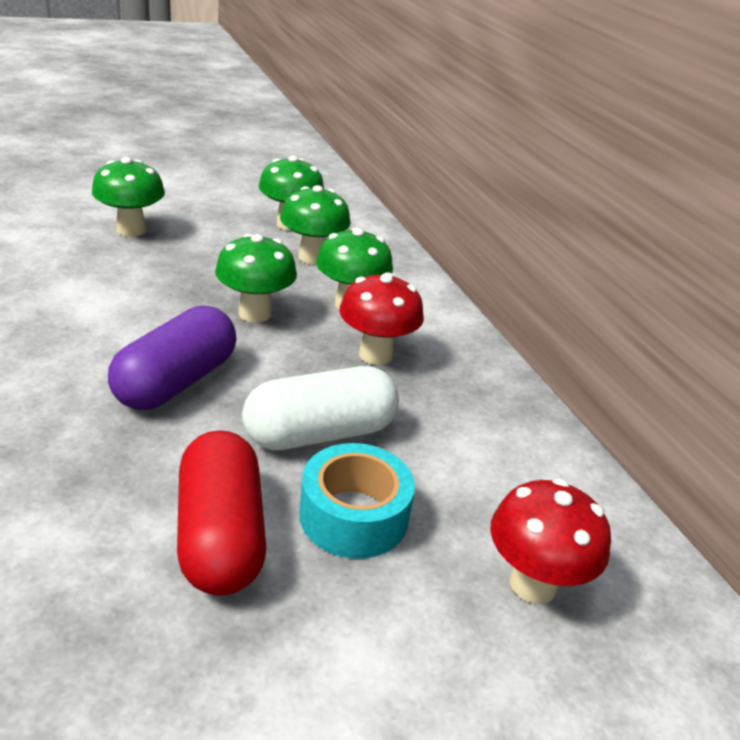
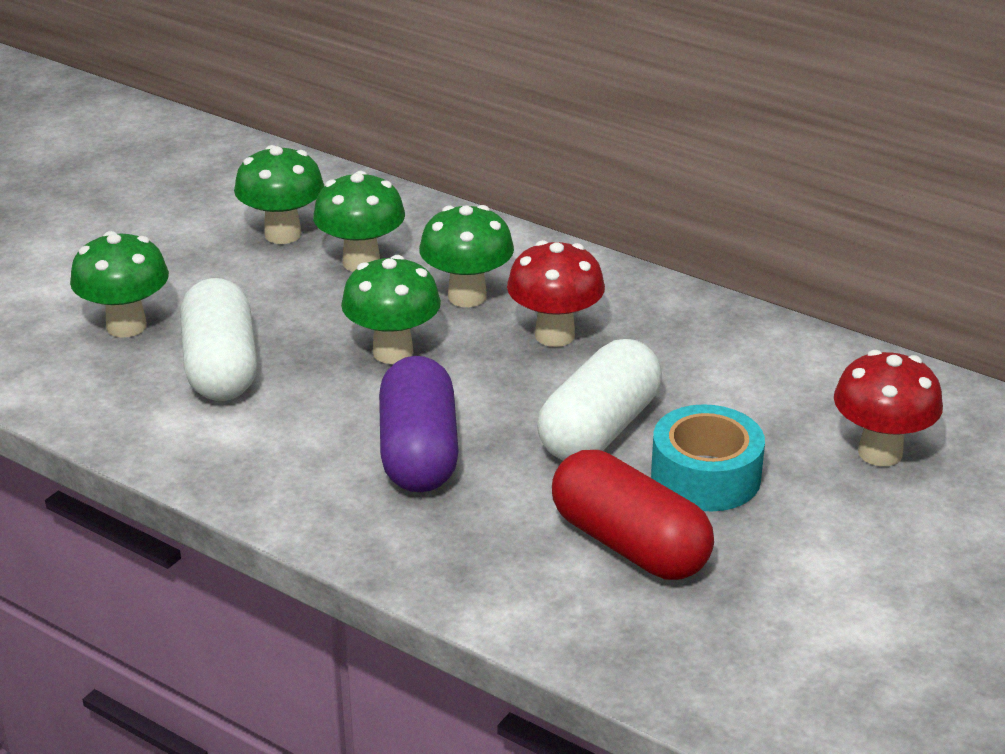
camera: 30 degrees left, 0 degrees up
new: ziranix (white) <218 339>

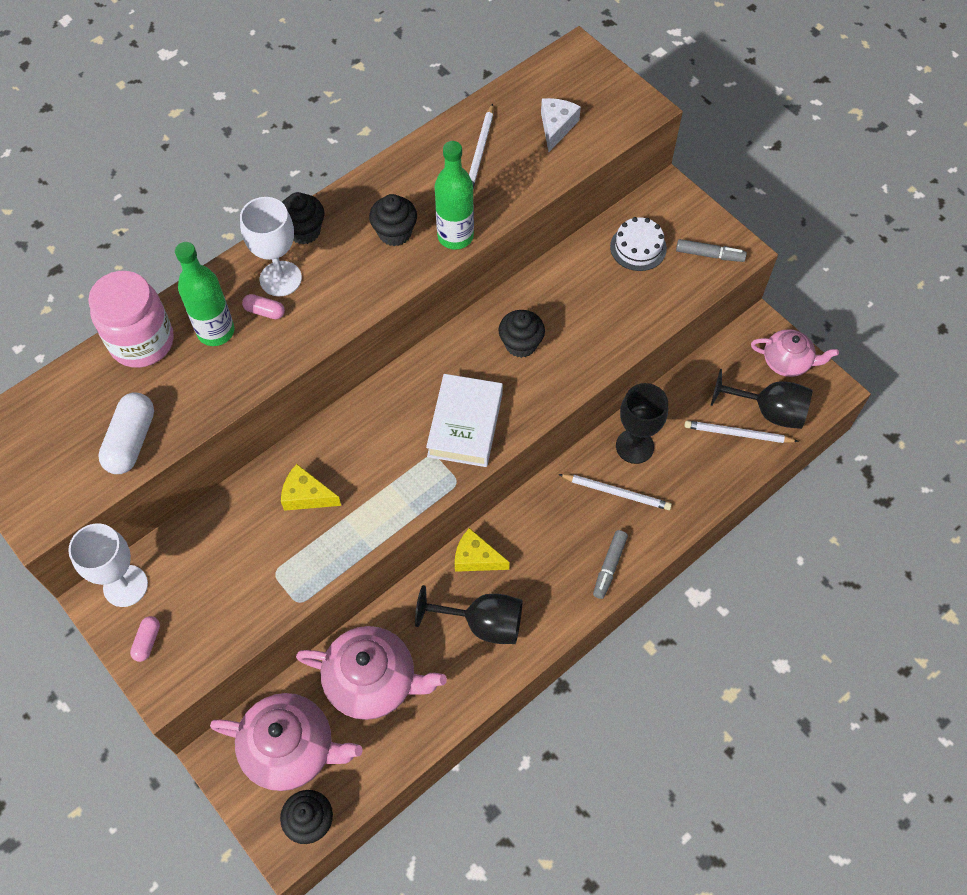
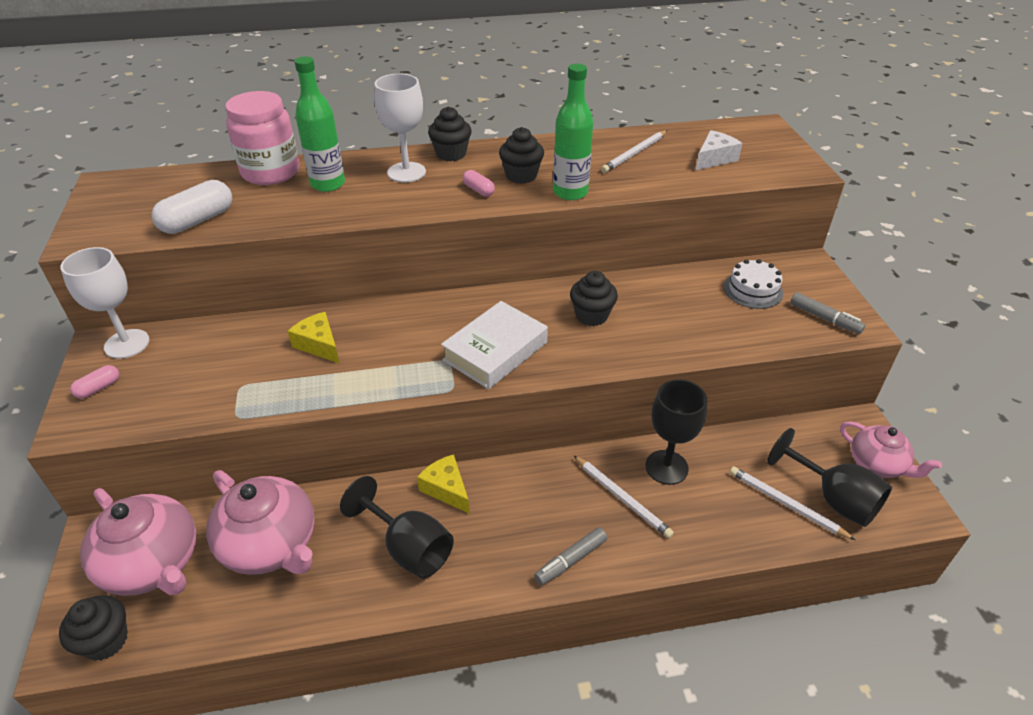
camera: 30 degrees right, 20 degrees down
shifted: ziranix (pink) <263 306> to <479 183>

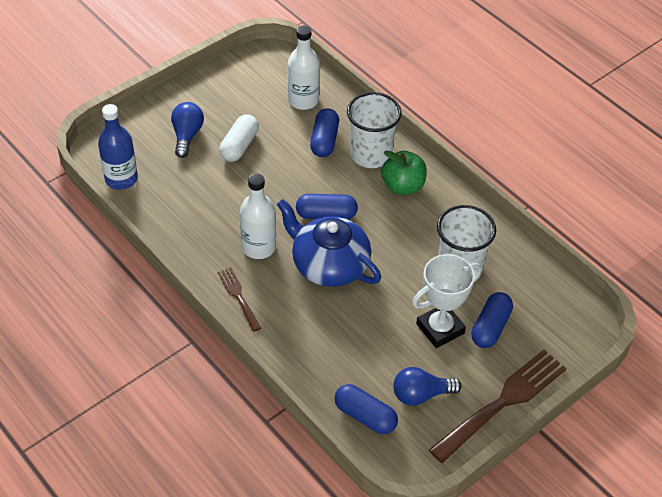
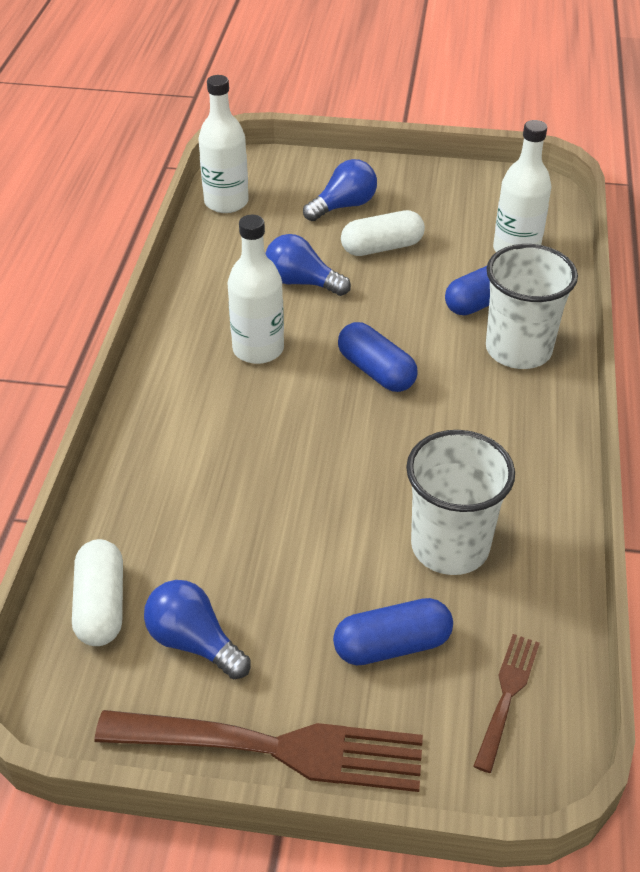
camera: 50 degrees right, 5 degrees down
gone: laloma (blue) <329 243>; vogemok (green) <404 173>; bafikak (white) <446 301>
new: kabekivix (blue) <308 265>
shifted: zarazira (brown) <239 299> to <506 703>
repainted: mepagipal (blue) <118 147> to mepagipal (white) <223 144>; ziranix (blue) <366 409> to ziranix (white) <97 592>

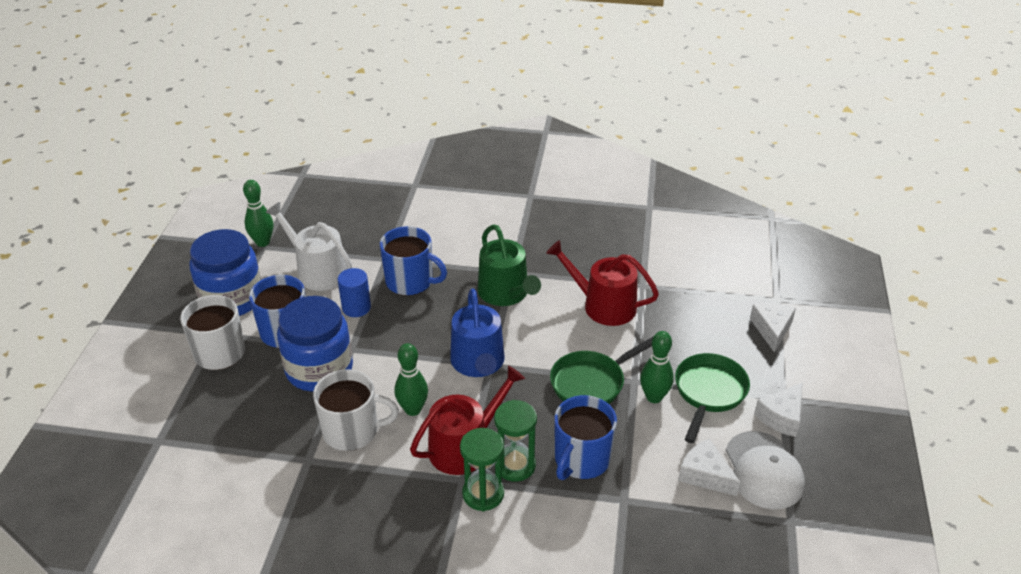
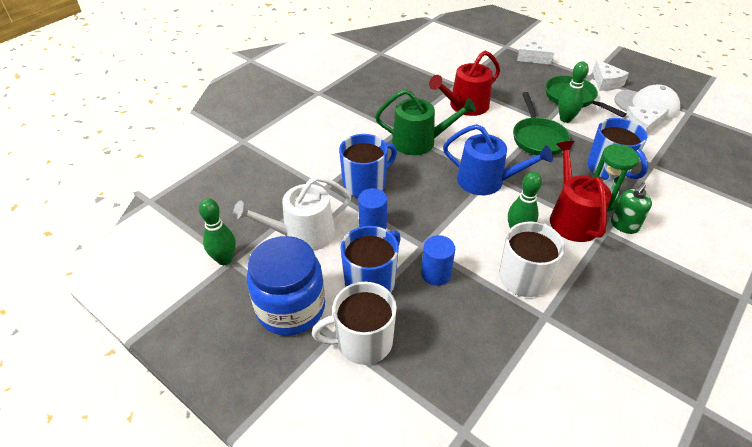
camera: 60 degrees left, 5 degrees up
swapped: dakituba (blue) <315 344> to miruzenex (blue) <438 260>; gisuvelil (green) <482 469> to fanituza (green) <631 208>

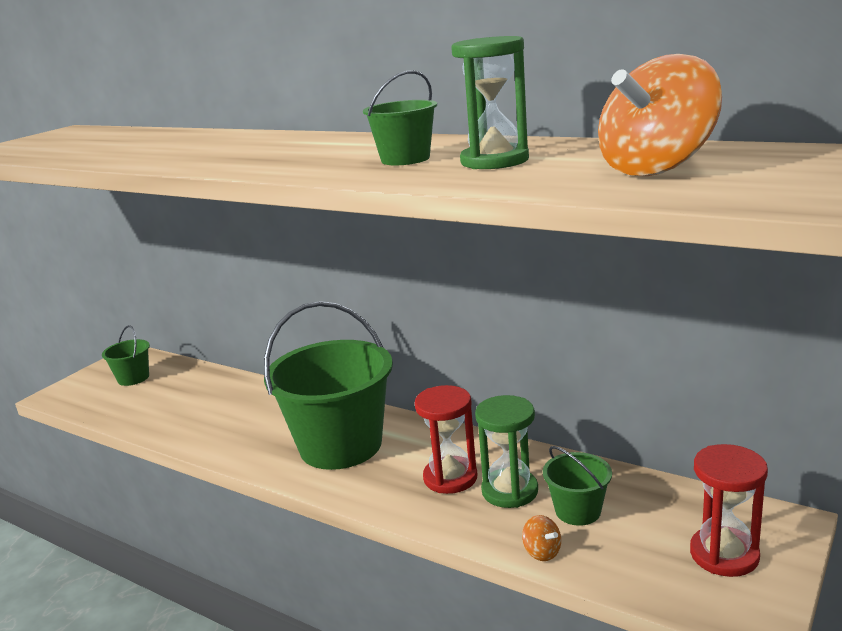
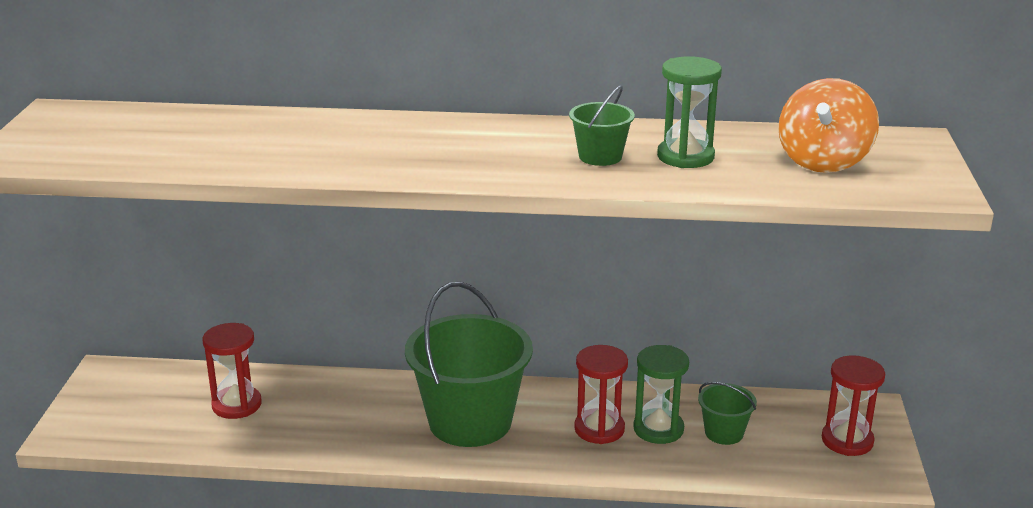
camera: 30 degrees left, 5 degrees up
gone: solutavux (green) <126 355>; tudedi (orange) <541 538>
new: gisuvelil (red) <232 371>

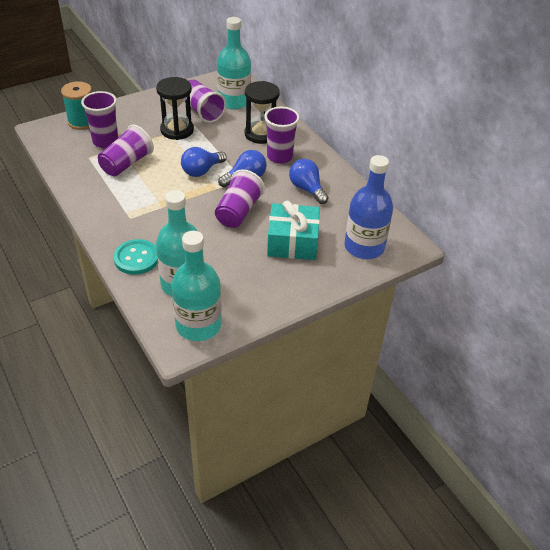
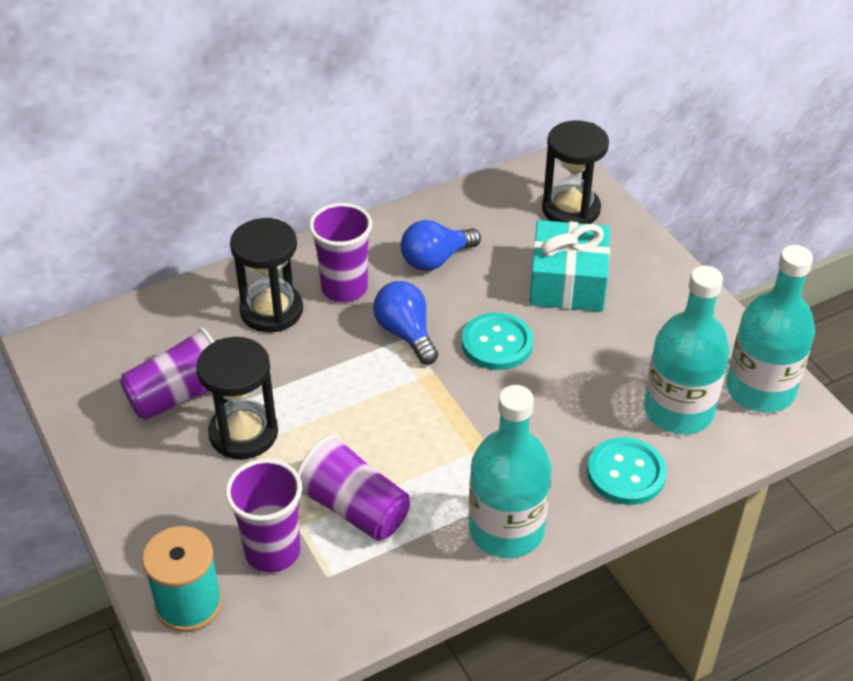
camera: 85 degrees left, 0 degrees up
gone: kabekivix (blue) <204 162>
shifted: mepagipal (turquoise) <234 63> to <510 471>
swapped: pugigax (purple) <240 198> to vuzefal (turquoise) <497 341>; mepagipal (blue) <369 207> to gisuvelil (black) <575 172>

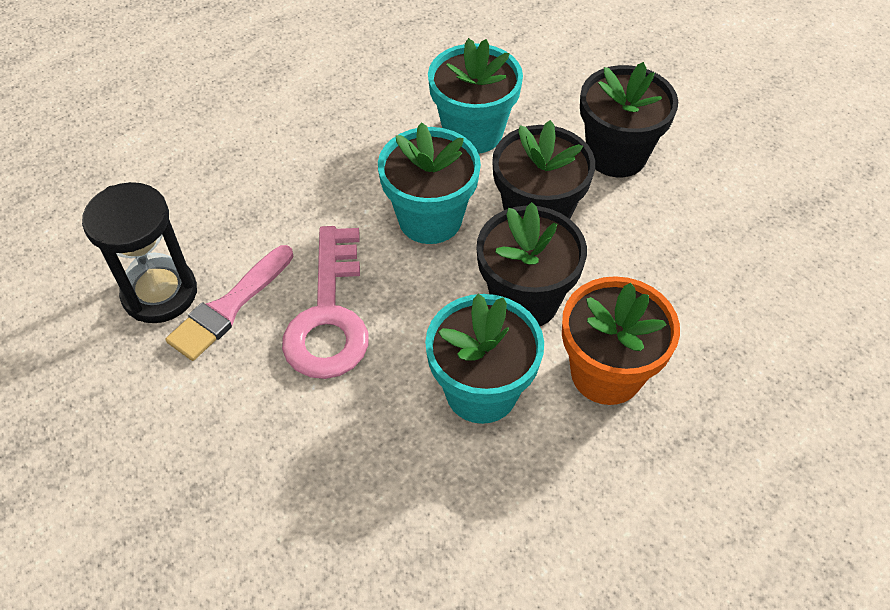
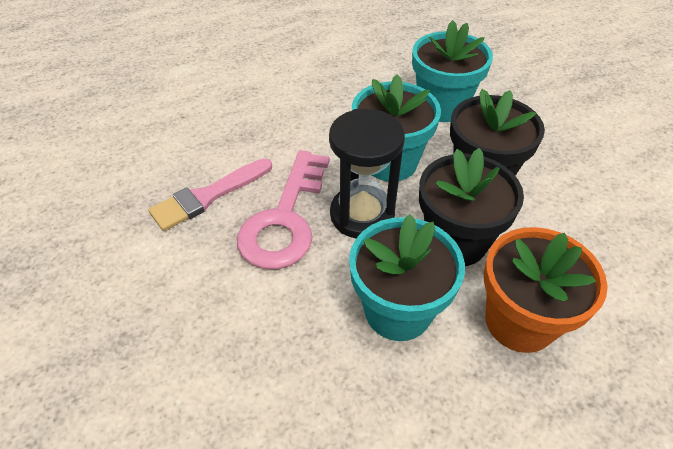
camera: 15 degrees right, 5 degrees down
gone: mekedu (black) <629 119>
shifted: gisuvelil (black) <139 252> to <367 173>

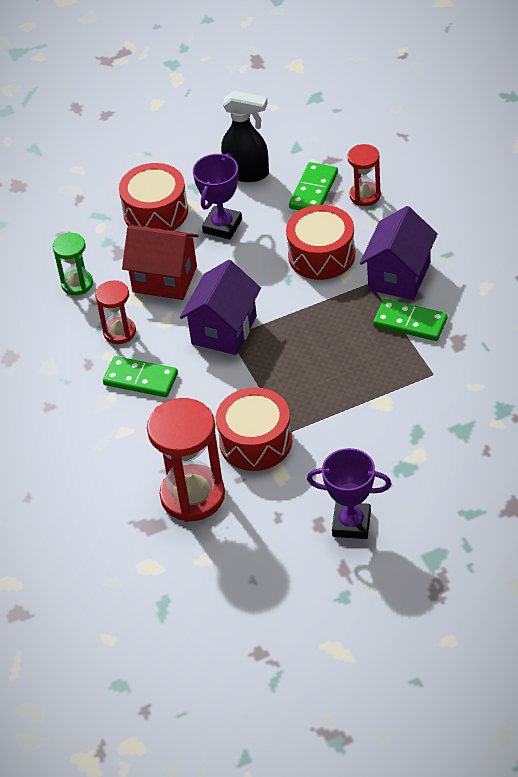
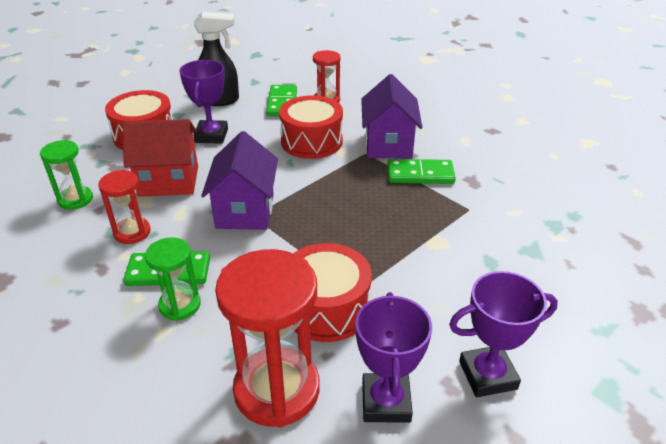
camera: 25 degrees left, 10 degrees down
new: gisuvelil (green) <173 279>; bafikak (purple) <393 357>

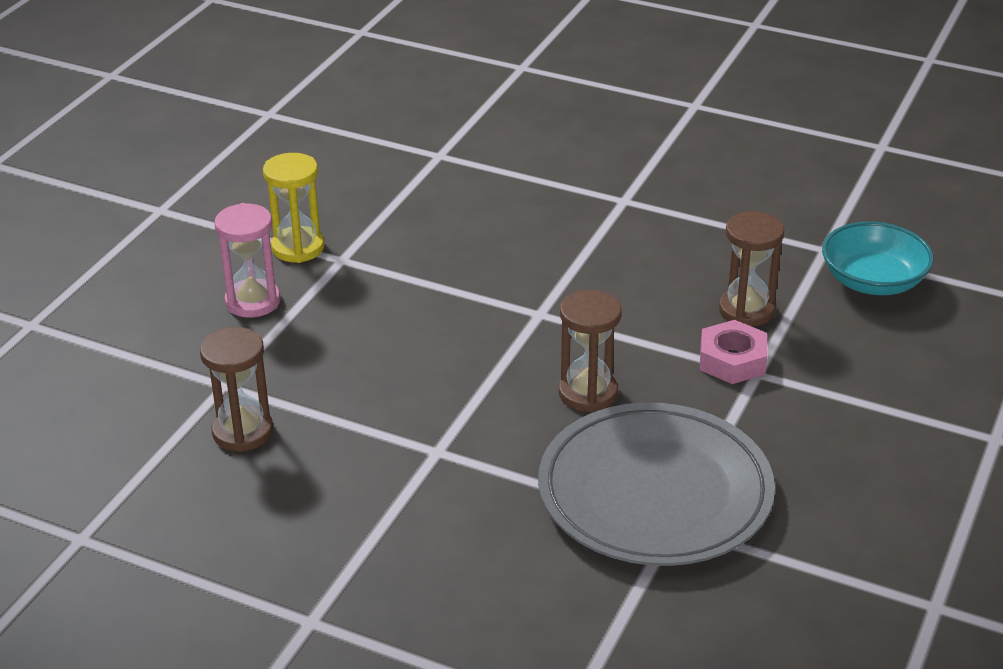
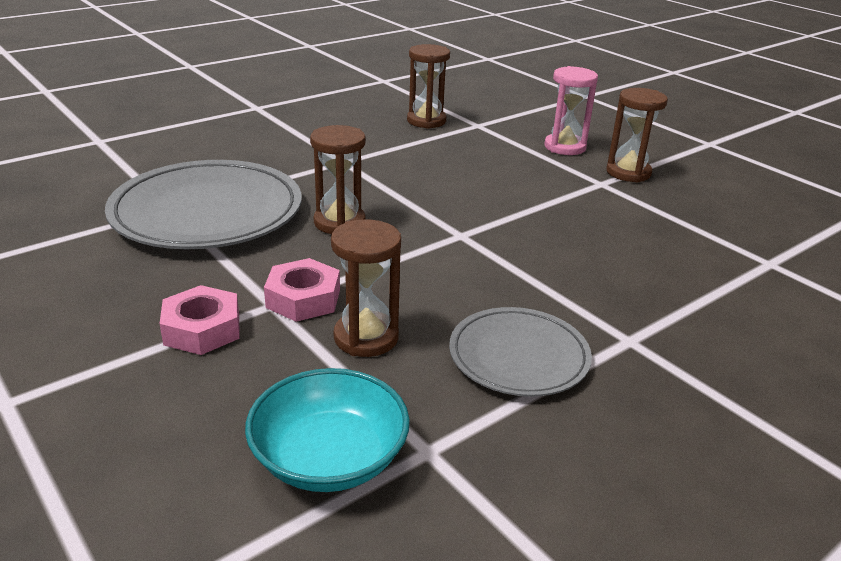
camera: 115 degrees right, 5 degrees down
new: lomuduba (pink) <199 320>; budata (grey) <520 352>
repainted: gisuvelil (yellow) <293 208> to gisuvelil (brown) <637 135>

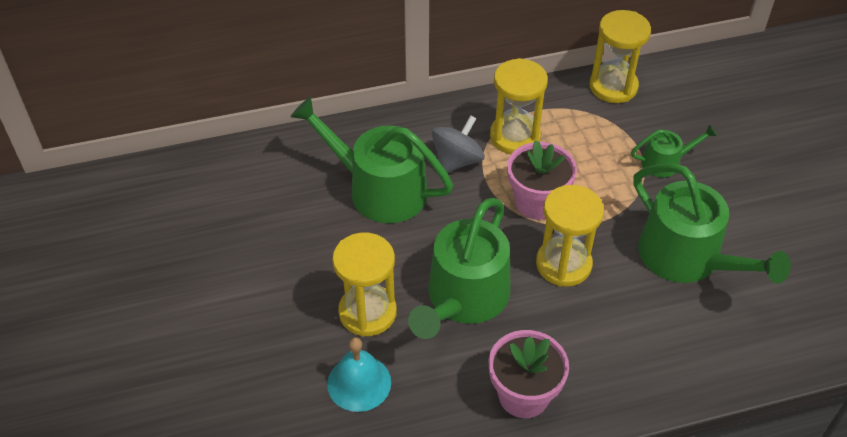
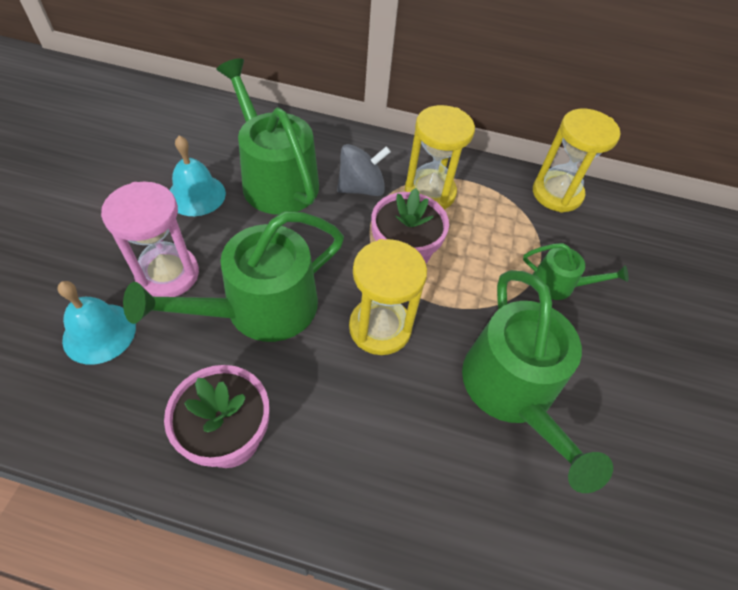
camera: 25 degrees right, 5 degrees up
new: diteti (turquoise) <198 175>
repainted: gisuvelil (yellow) <364 284> to gisuvelil (pink) <150 239>

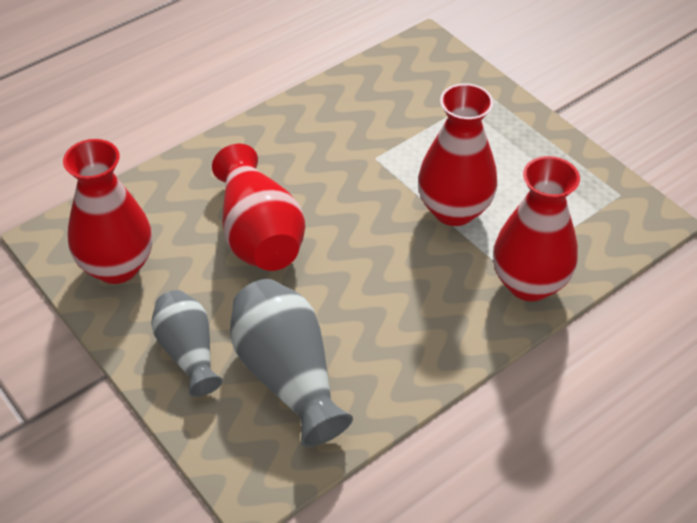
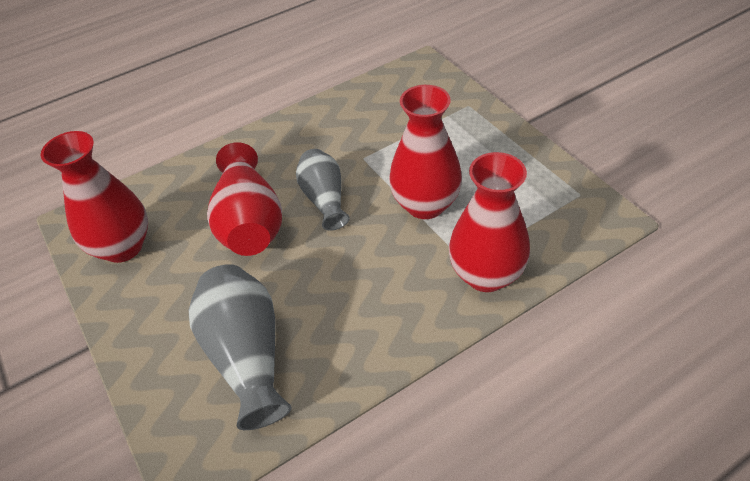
camera: 10 degrees right, 0 degrees up
shifted: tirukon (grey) <187 343> to <323 190>

